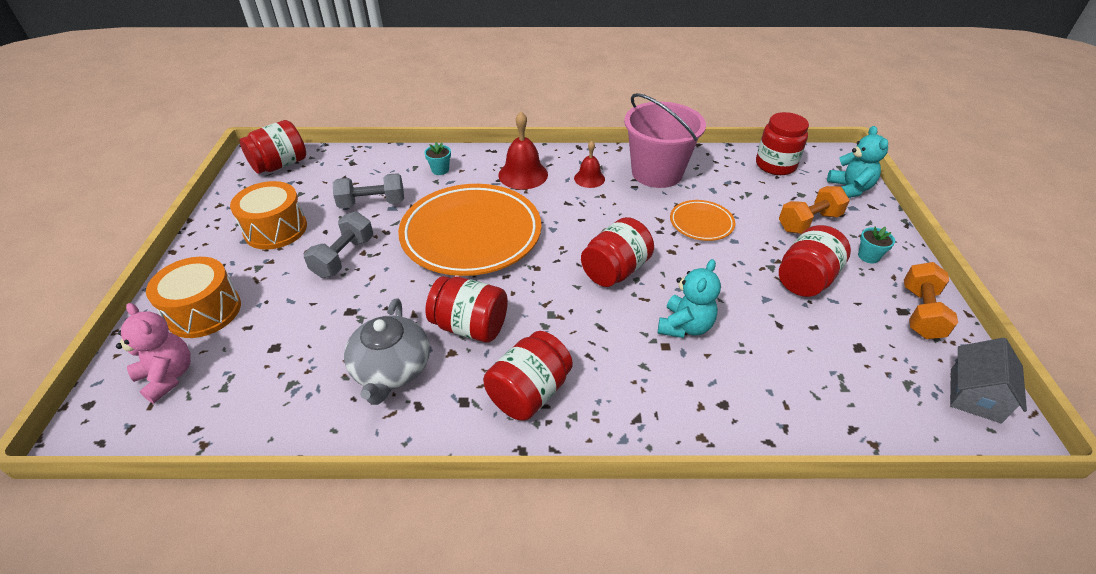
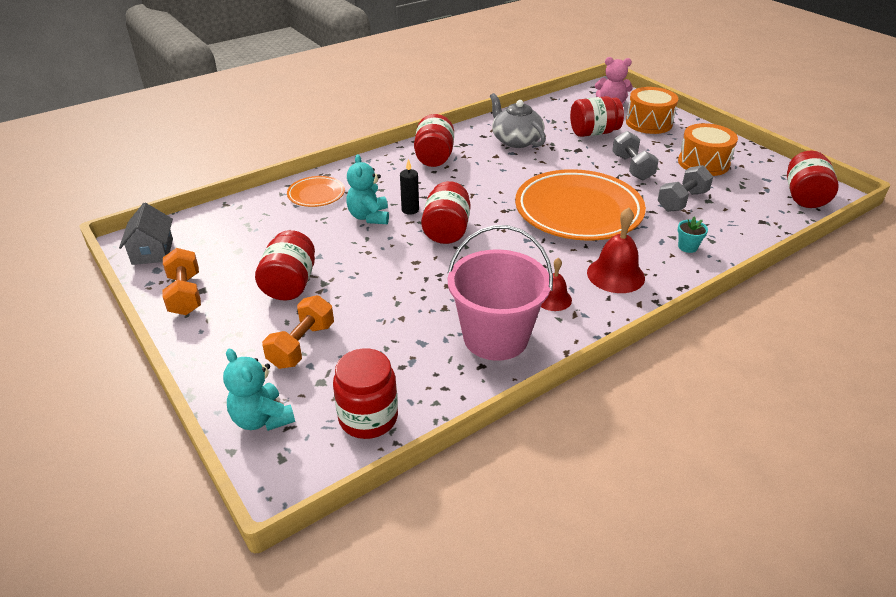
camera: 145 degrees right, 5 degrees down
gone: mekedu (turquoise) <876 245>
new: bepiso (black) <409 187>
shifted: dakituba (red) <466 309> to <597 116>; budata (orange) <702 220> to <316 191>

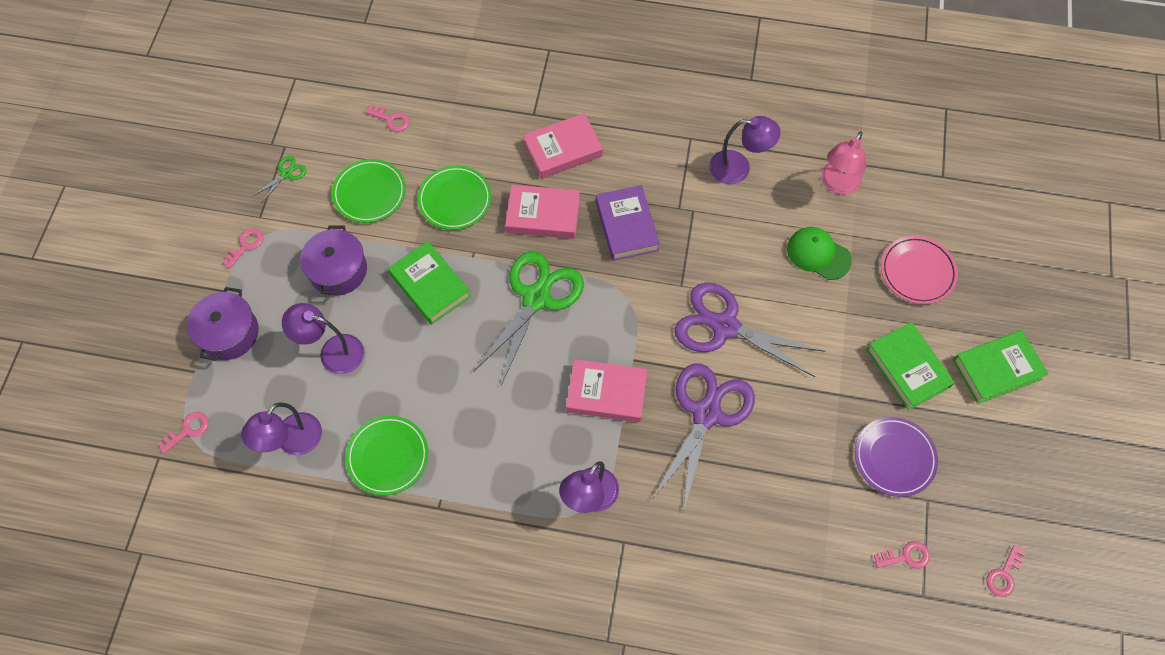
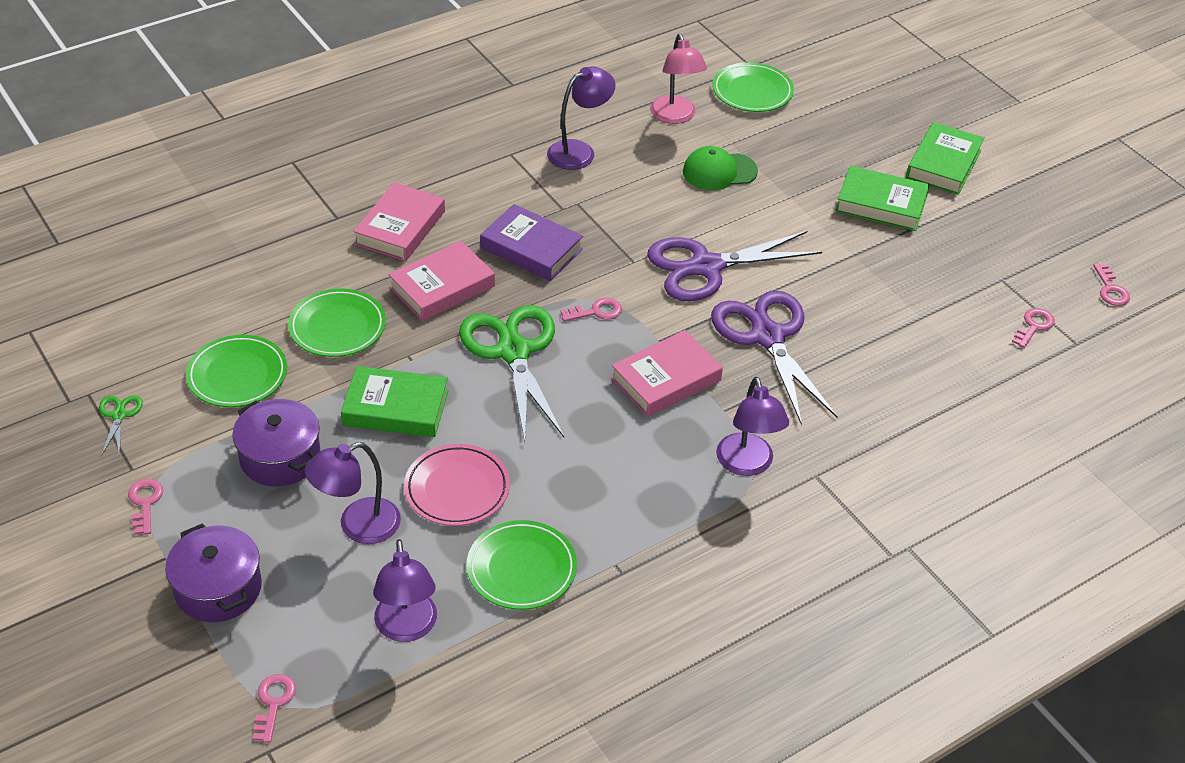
camera: 45 degrees left, 20 degrees down
gone: budata (purple) <896 457>
new: budata (green) <753 87>
shifted: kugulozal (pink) <387 118> to <591 310>; budata (pink) <919 270> to <457 485>

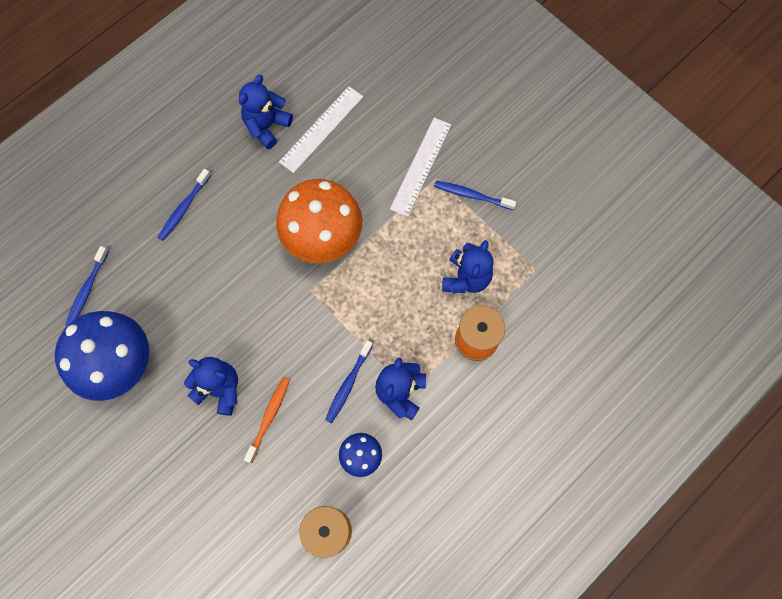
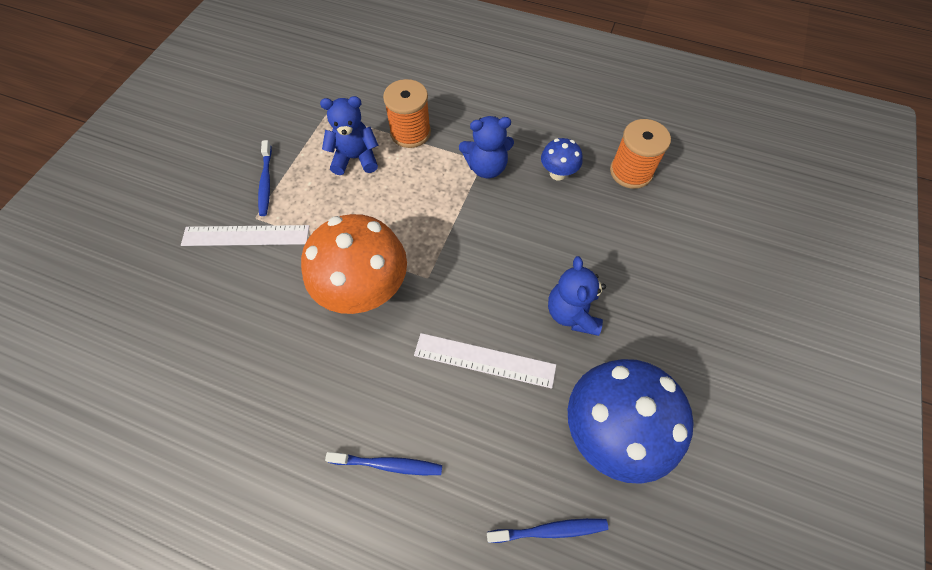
camera: 115 degrees left, 10 degrees down
gone: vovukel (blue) <266 112>; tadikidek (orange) <267 420>; tadikidek (blue) <349 381>
shifted: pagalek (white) <321 129> to <485 361>

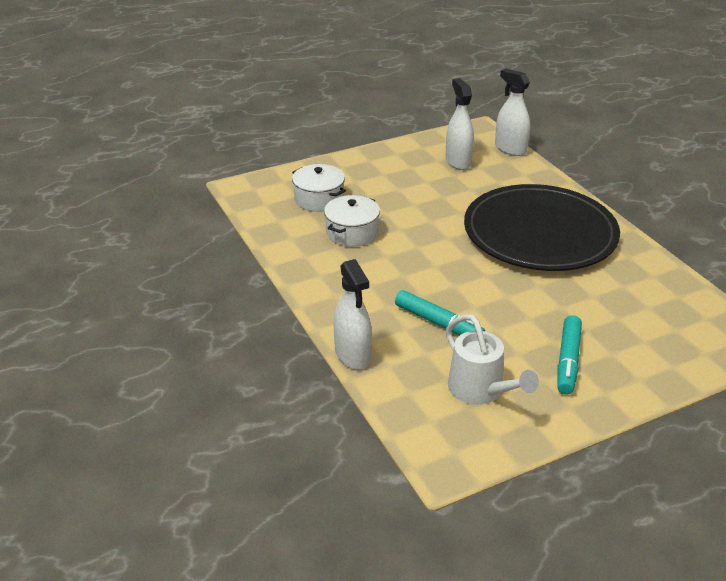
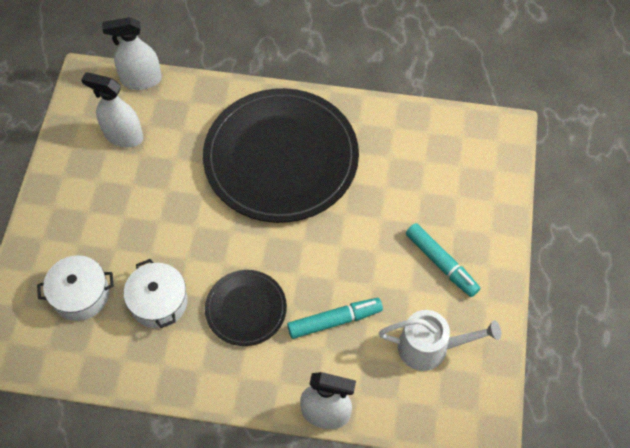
camera: 55 degrees left, 25 degrees up
new: budata (black) <246 308>

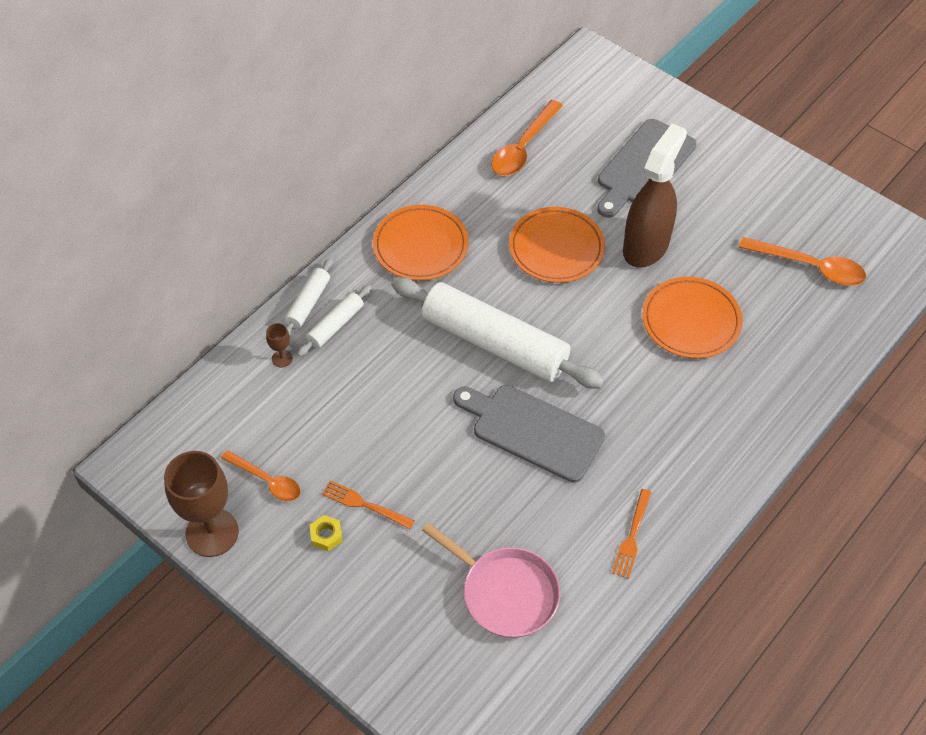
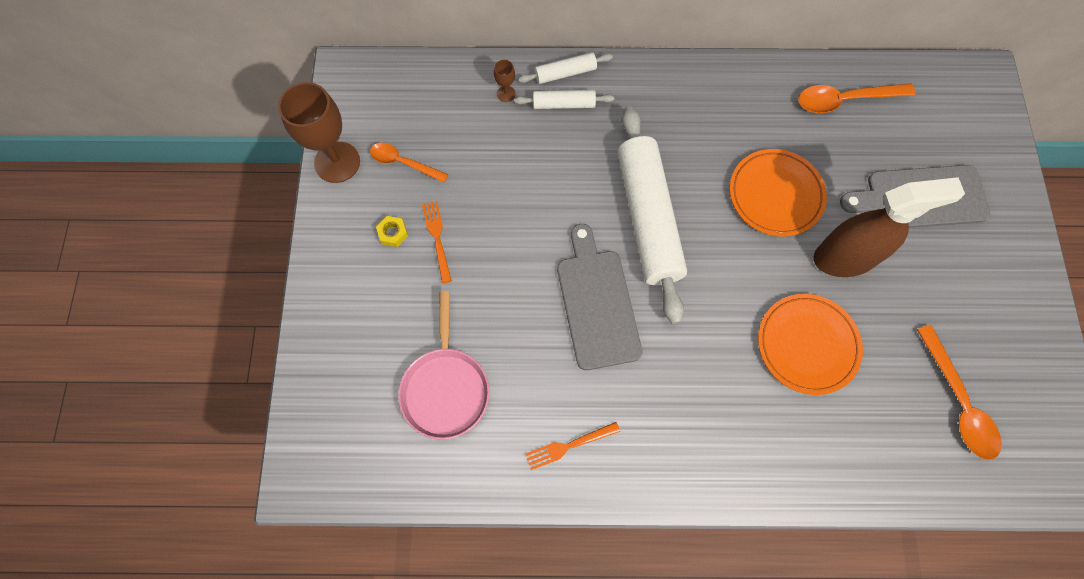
camera: 50 degrees right, 15 degrees up
gone: budata (orange) <421 243>
rotated: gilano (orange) <261 475> = <409 162> 120 degrees clockwise

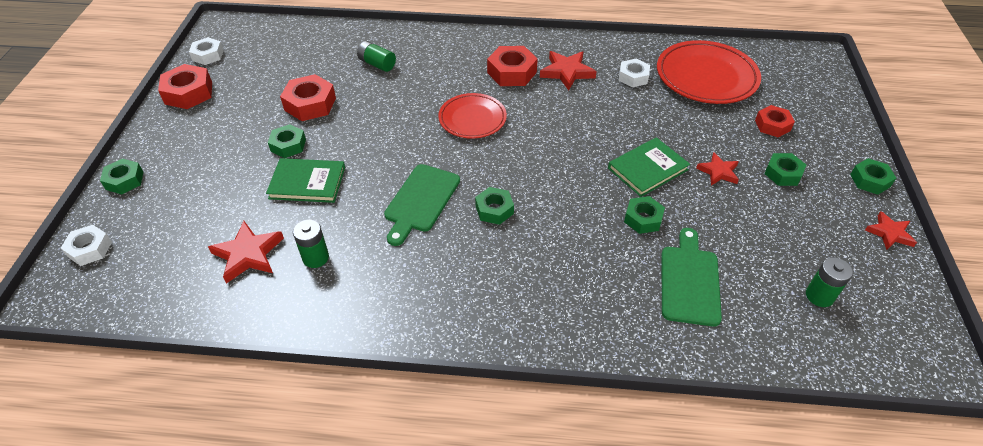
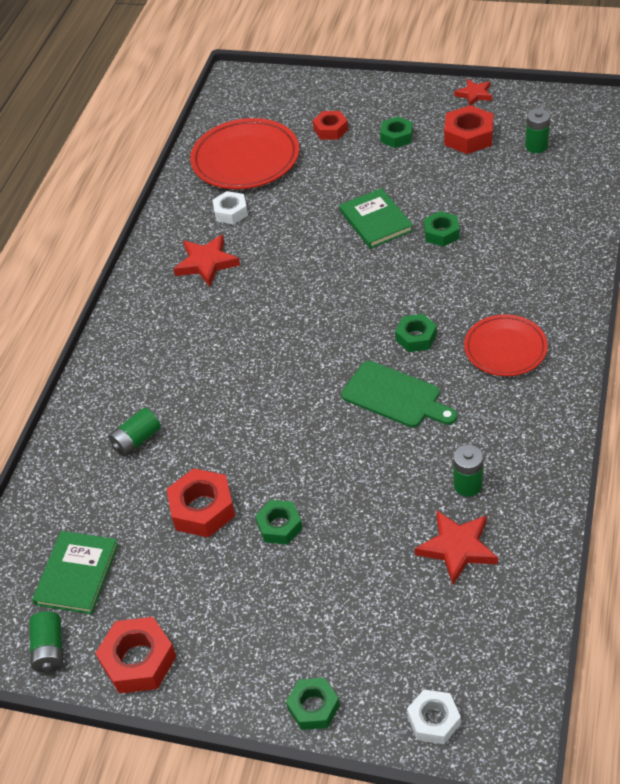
camera: 75 degrees left, 0 degrees up
gone: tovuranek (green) <692 277>; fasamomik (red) <717 169>; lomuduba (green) <873 176>
shifted: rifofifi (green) <305 180> to <75 573>; budata (red) <472 116> to <506 345>; lomuduba (red) <512 66> to <468 129>
swapped: lomuduba (white) <206 51> to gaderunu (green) <46 642>

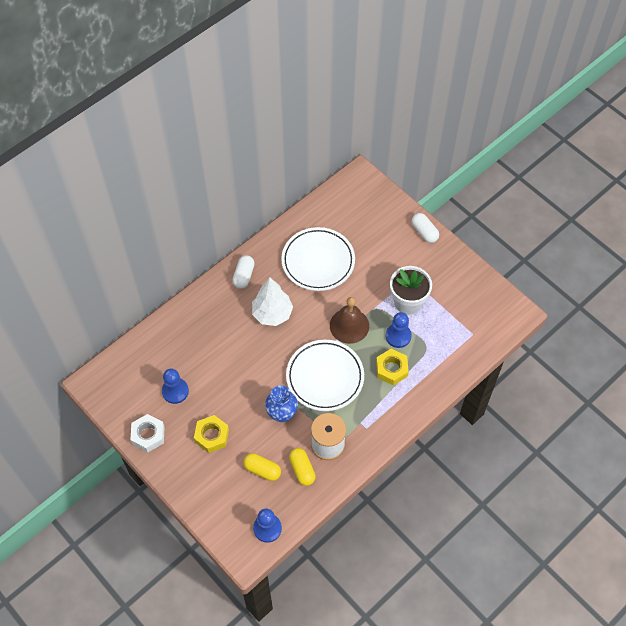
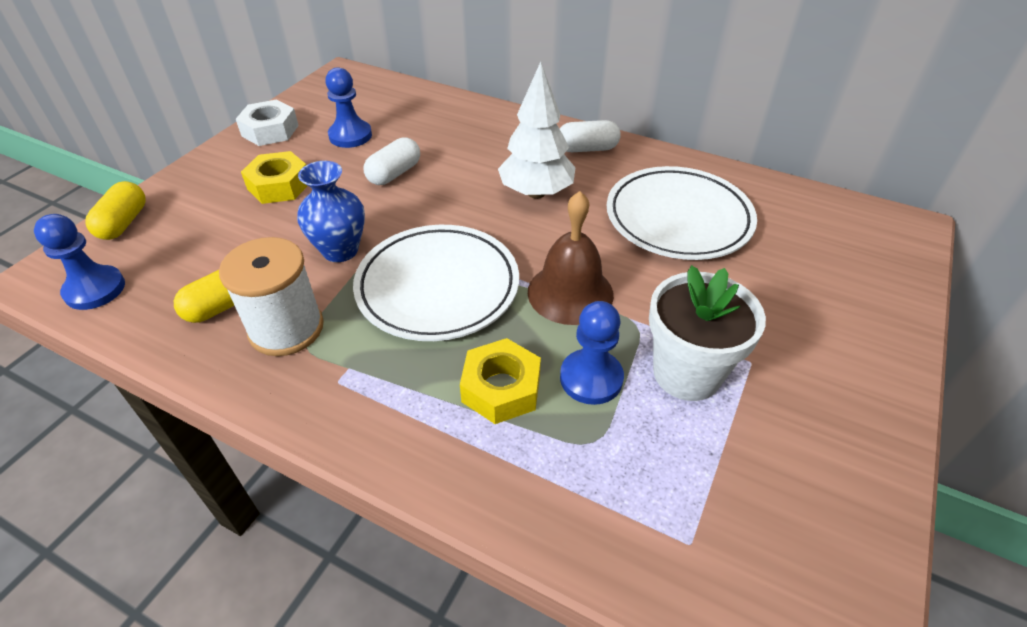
camera: 70 degrees right, 15 degrees down
shifted: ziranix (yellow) <262 467> to <116 210>; ziranix (white) <425 228> to <392 161>

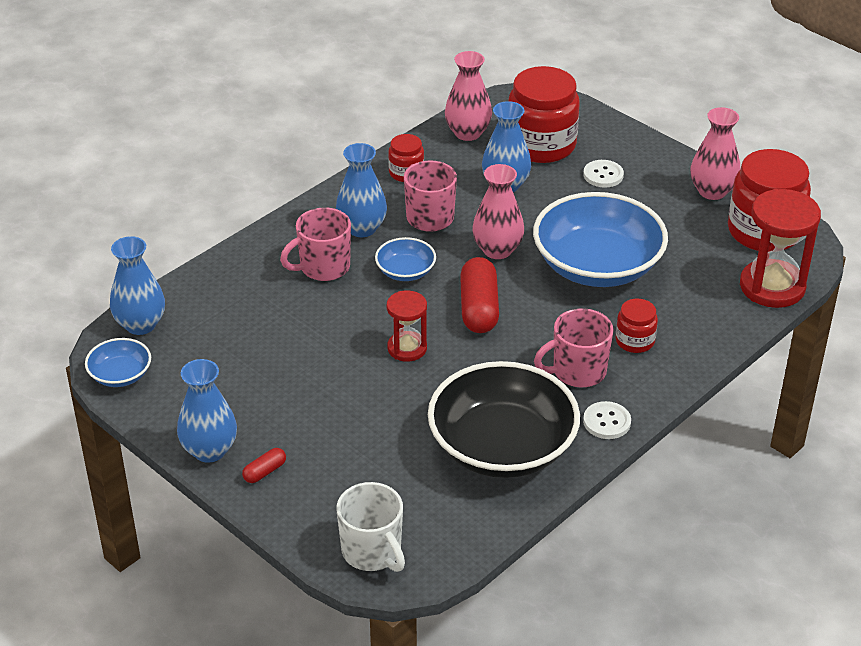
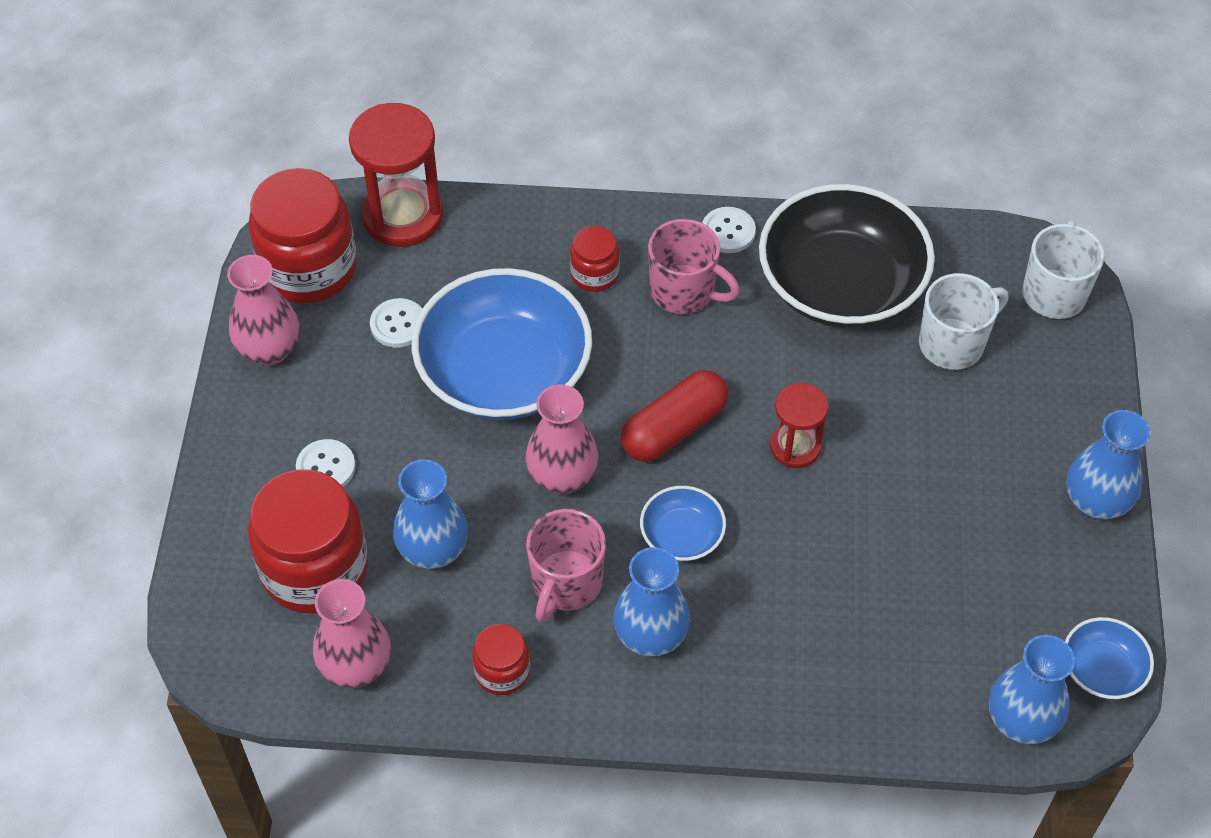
camera: 130 degrees left, 15 degrees up
gone: ziranix (red) <264 465>; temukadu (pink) <315 244>
new: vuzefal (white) <396 323>; temukadu (white) <963 321>

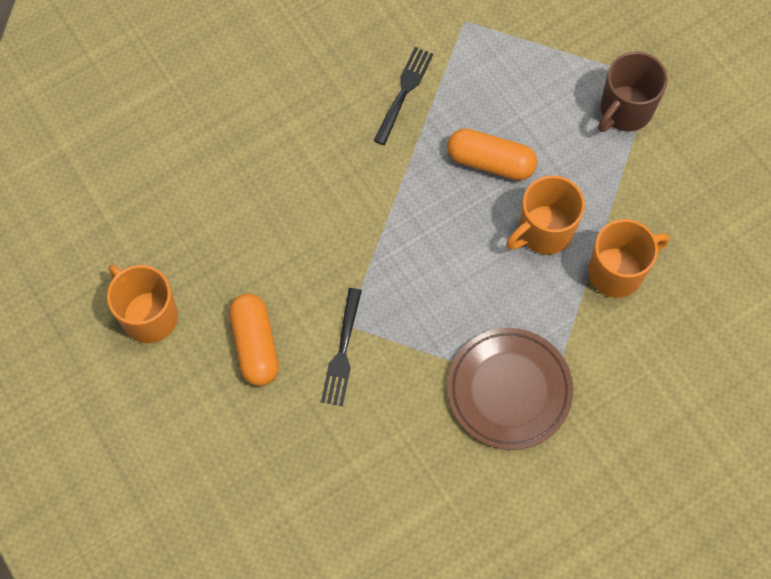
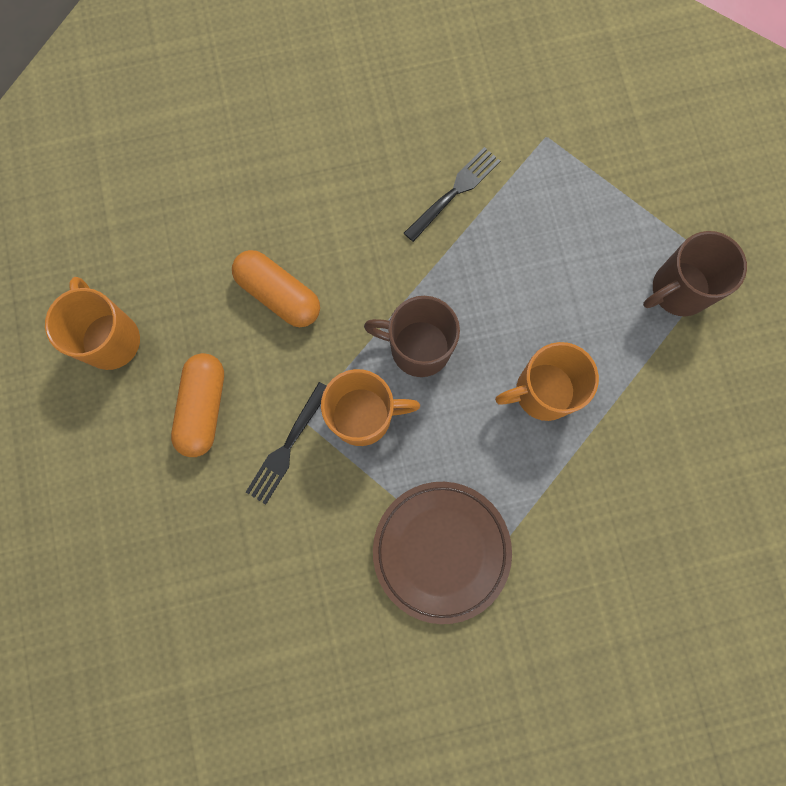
camera: 20 degrees right, 10 degrees up
new: temukadu (brown) <412 336>
shifted: ziranix (orange) <492 154> to <276 288>; temukadu (orange) <628 258> to <370 407>

